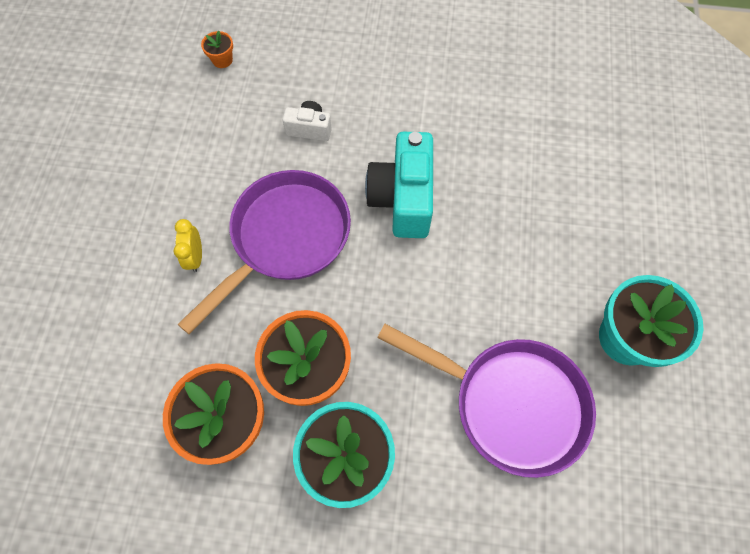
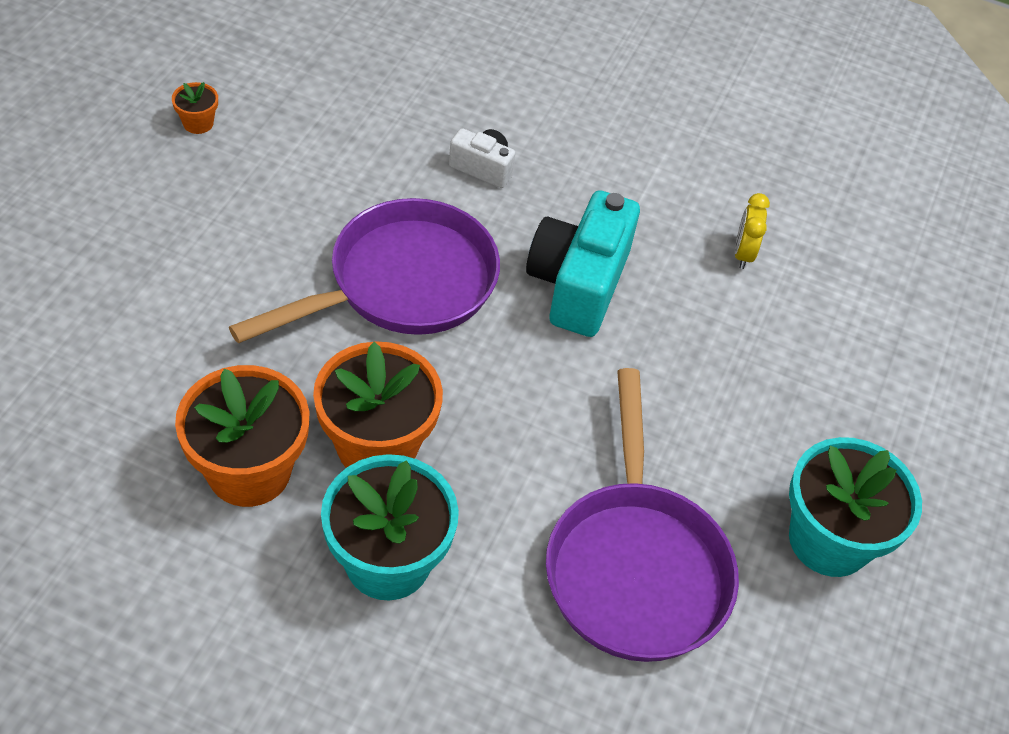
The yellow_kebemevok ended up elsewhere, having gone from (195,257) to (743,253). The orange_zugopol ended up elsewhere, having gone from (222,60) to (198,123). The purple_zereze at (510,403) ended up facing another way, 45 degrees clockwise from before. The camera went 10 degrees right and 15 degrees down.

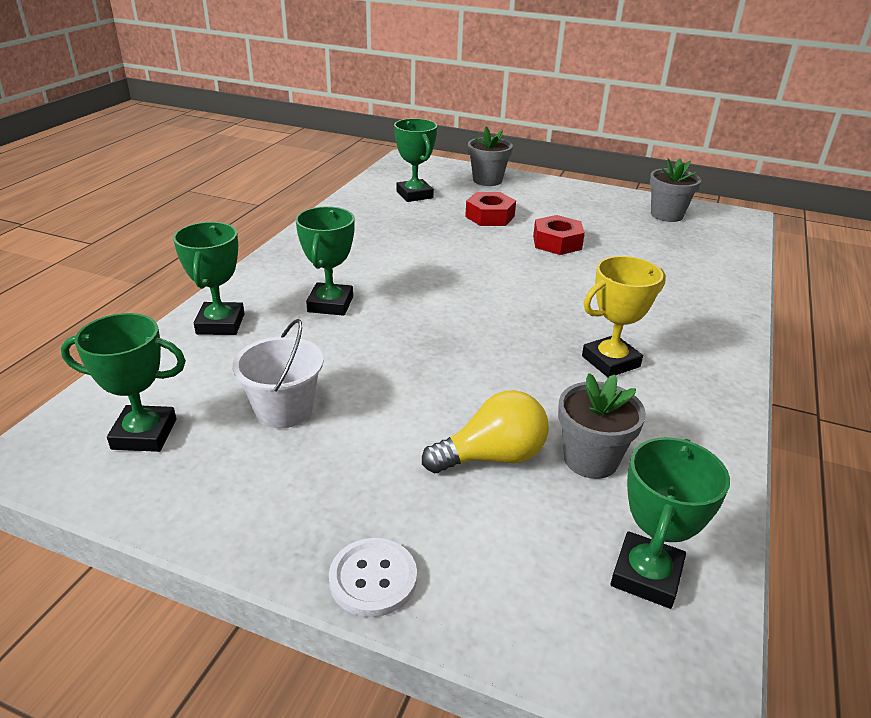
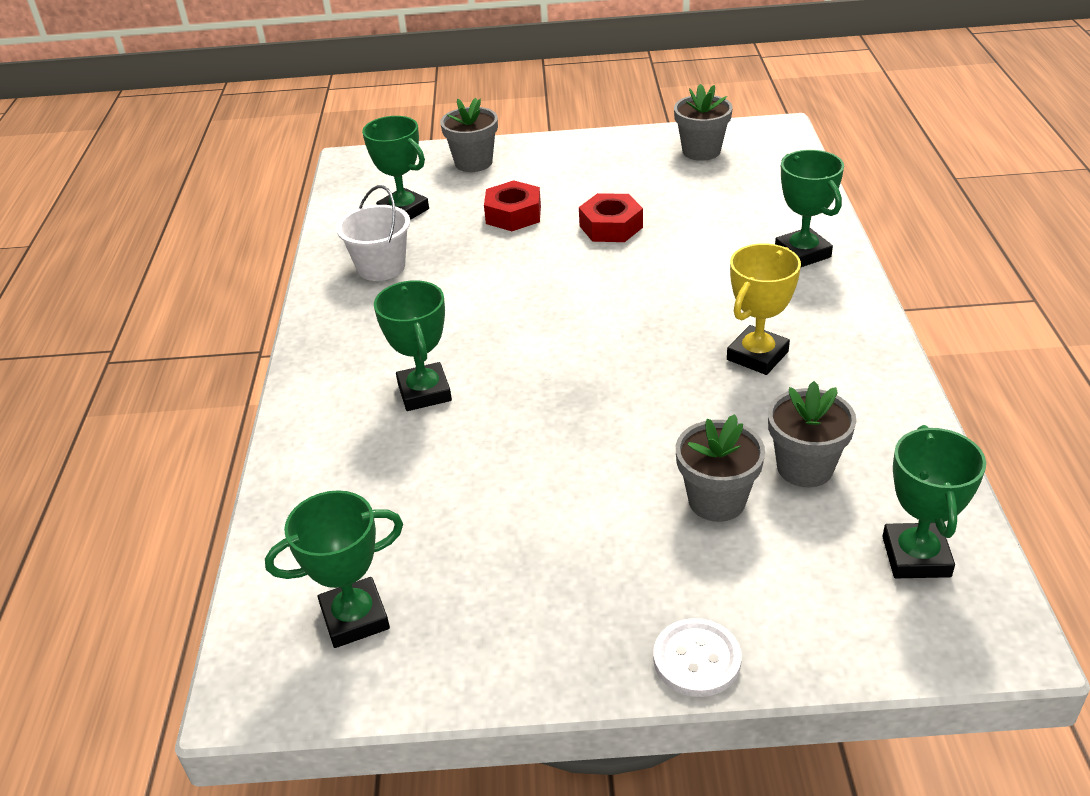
The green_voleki ended up elsewhere, having gone from (220,324) to (802,253). The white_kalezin ended up elsewhere, having gone from (284,409) to (381,267). Where the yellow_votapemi stood at (492,457), the grey_zugopol came to stand at (717,501). The camera went 20 degrees left and 5 degrees up.

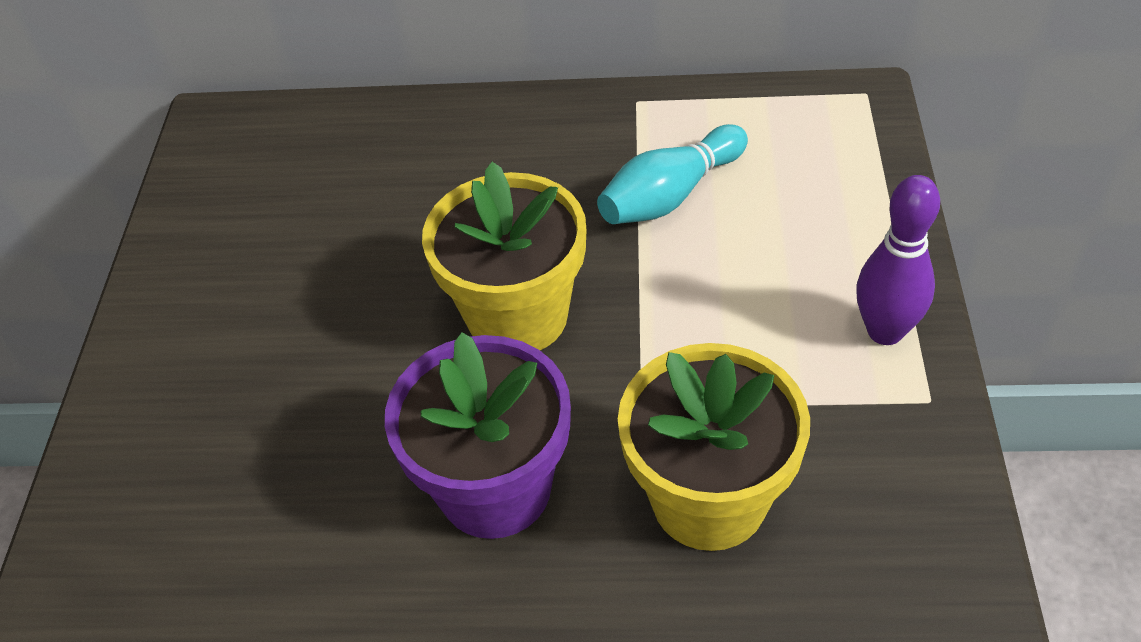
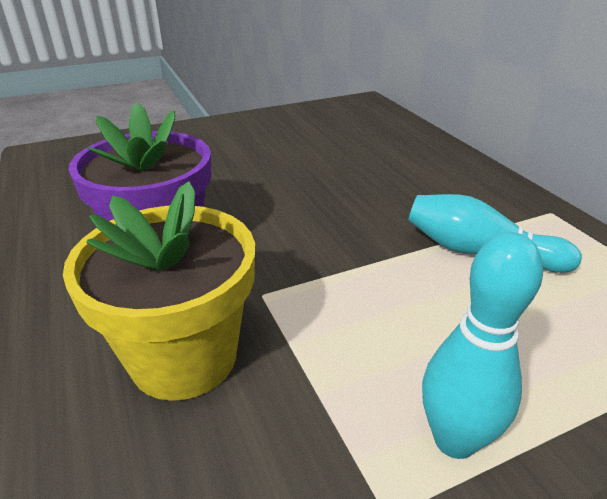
The second view lost the yellow_zugopol at (517,316). What was the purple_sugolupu at (885,331) turned into the turquoise_sugolupu at (454,439). The camera went 60 degrees right and 15 degrees down.

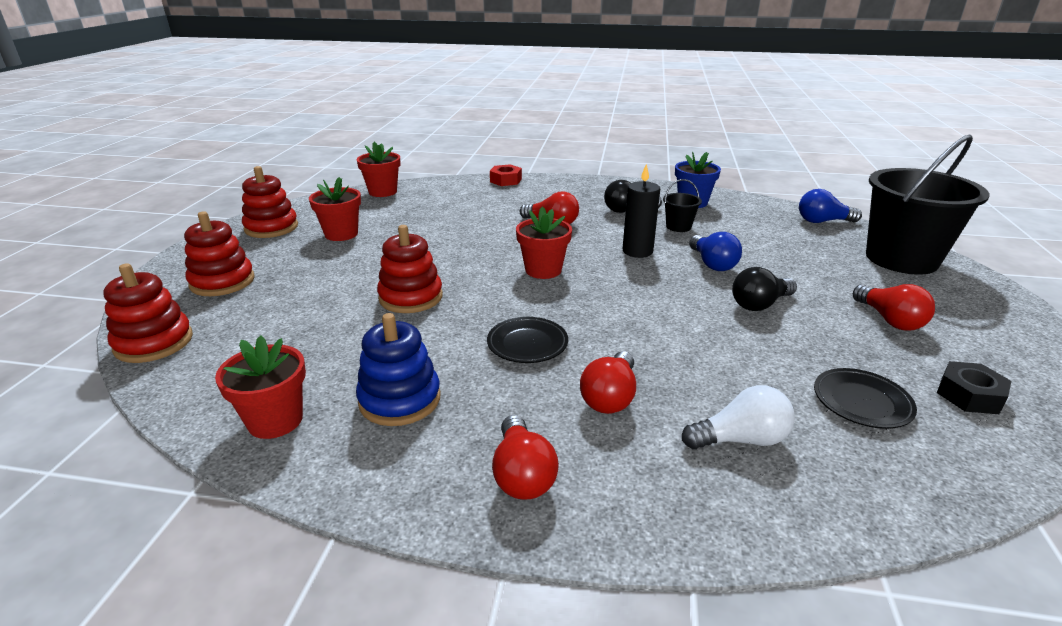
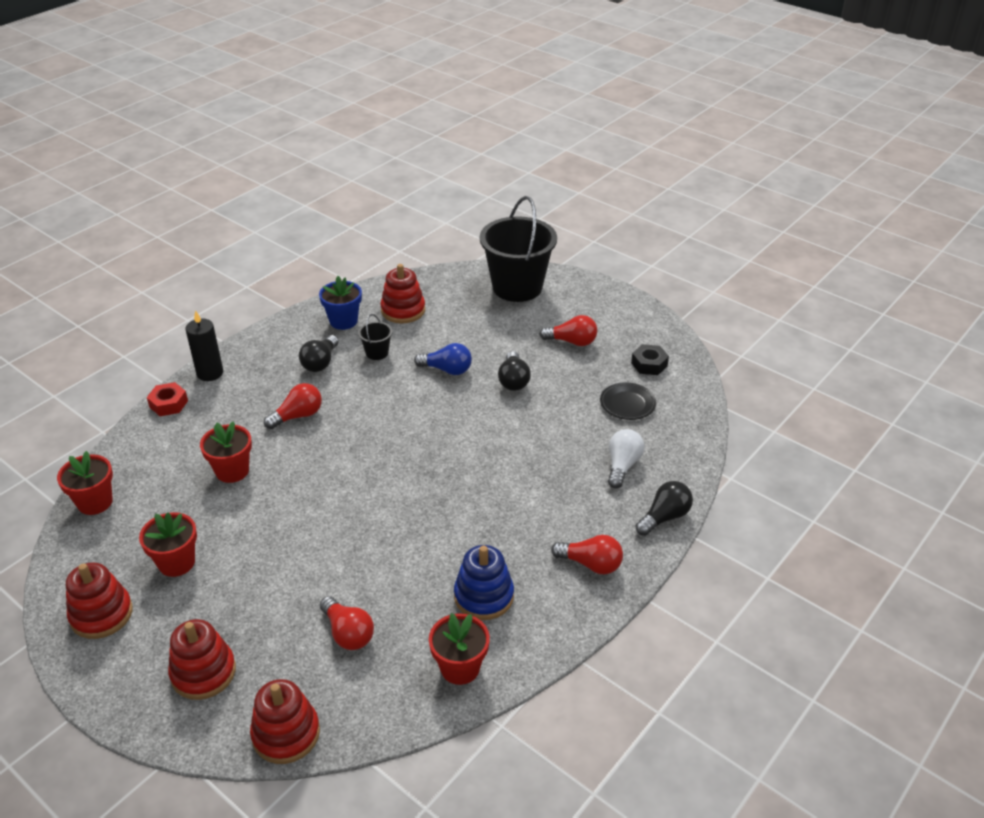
The second view lost the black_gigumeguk at (527,344). The second view lost the blue_votapemi at (822,221). The second view gained the black_votapemi at (664,517). The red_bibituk ended up elsewhere, having gone from (411,297) to (403,310). The red_zugopol ended up elsewhere, having gone from (543,270) to (232,471). The red_votapemi ended up elsewhere, having gone from (610,397) to (348,633). The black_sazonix ended up elsewhere, having gone from (637,251) to (210,373). The camera went 60 degrees left and 10 degrees up.

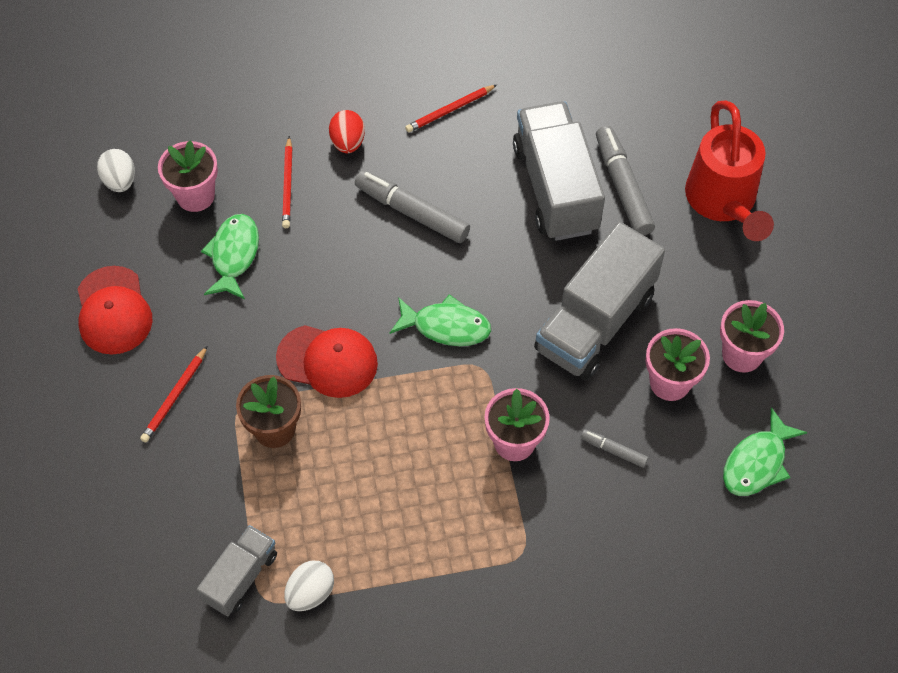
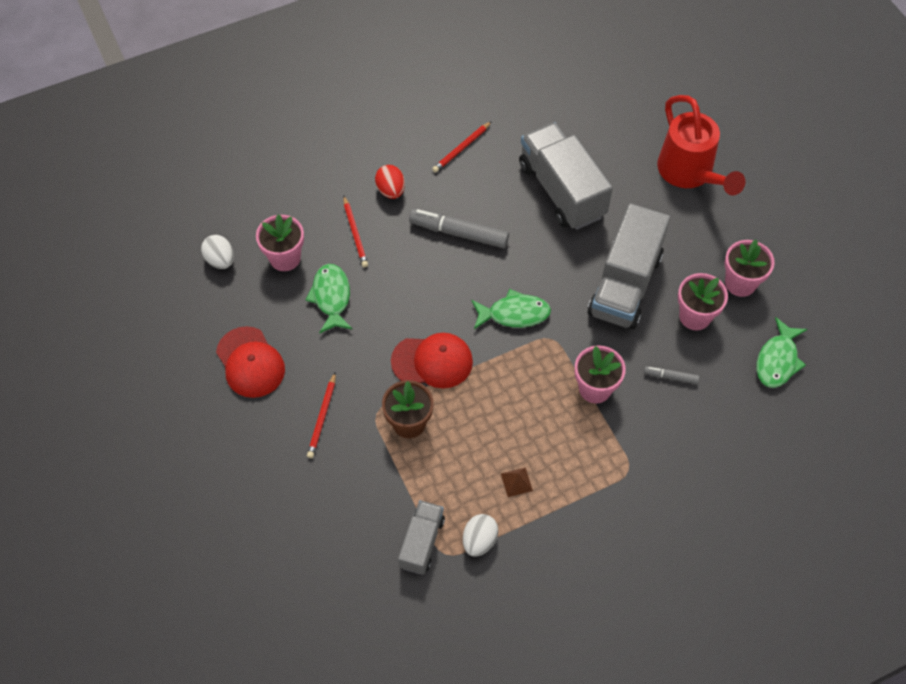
The second view lost the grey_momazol at (623,186). The second view gained the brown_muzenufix at (516,482). The camera went 15 degrees left and 0 degrees up.

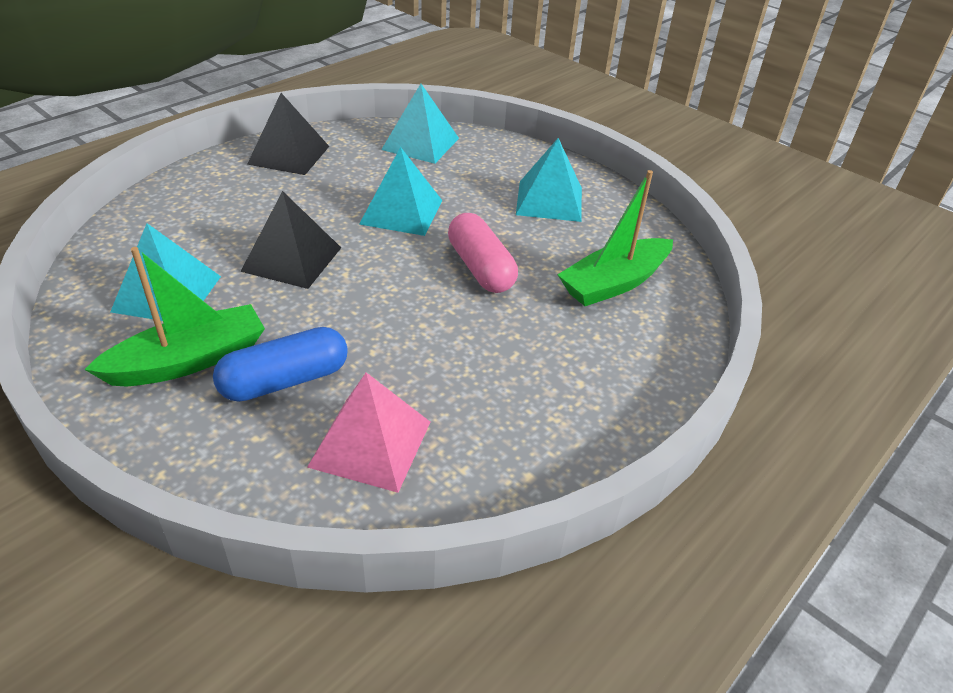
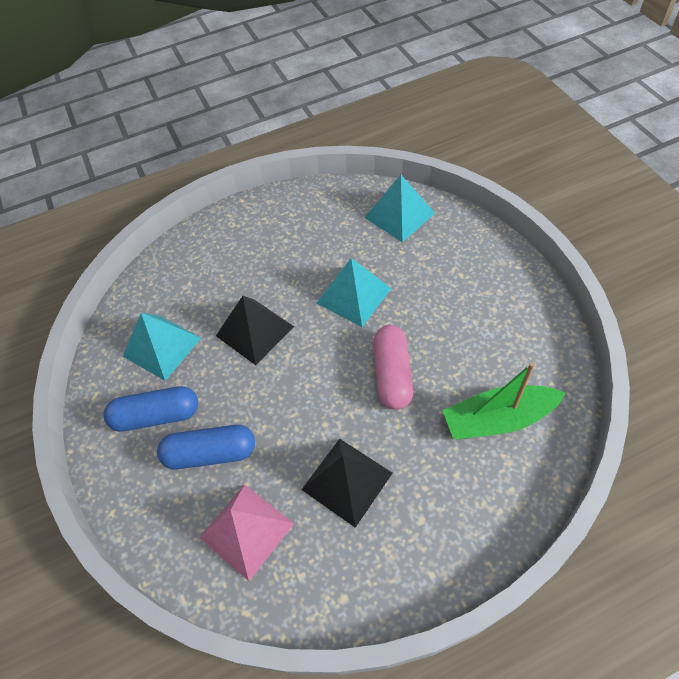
The second view lost the turquoise_muzenufix at (549,200). The black_muzenufix ended up elsewhere, having gone from (289,155) to (347,481). Where the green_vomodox stood at (189,360), the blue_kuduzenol came to stand at (157,416). The camera went 30 degrees right and 15 degrees up.

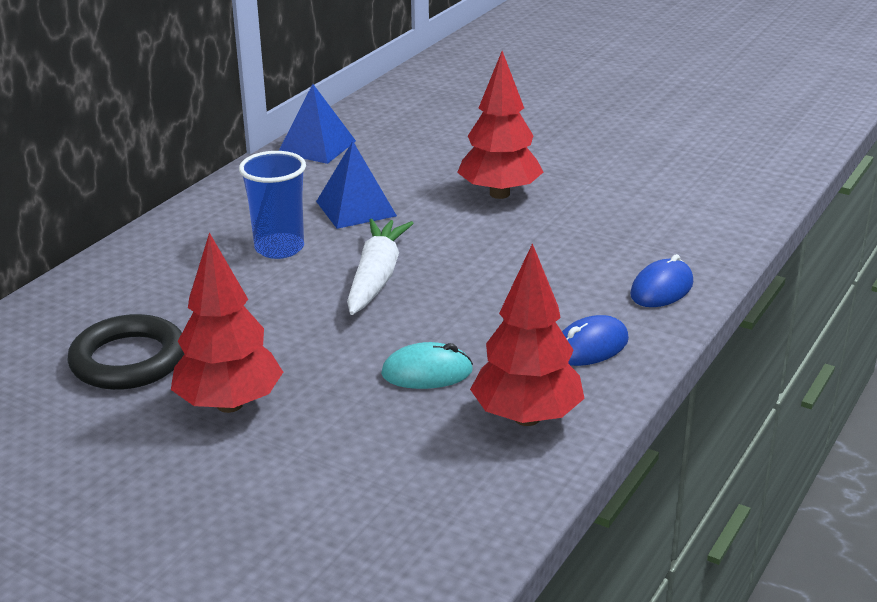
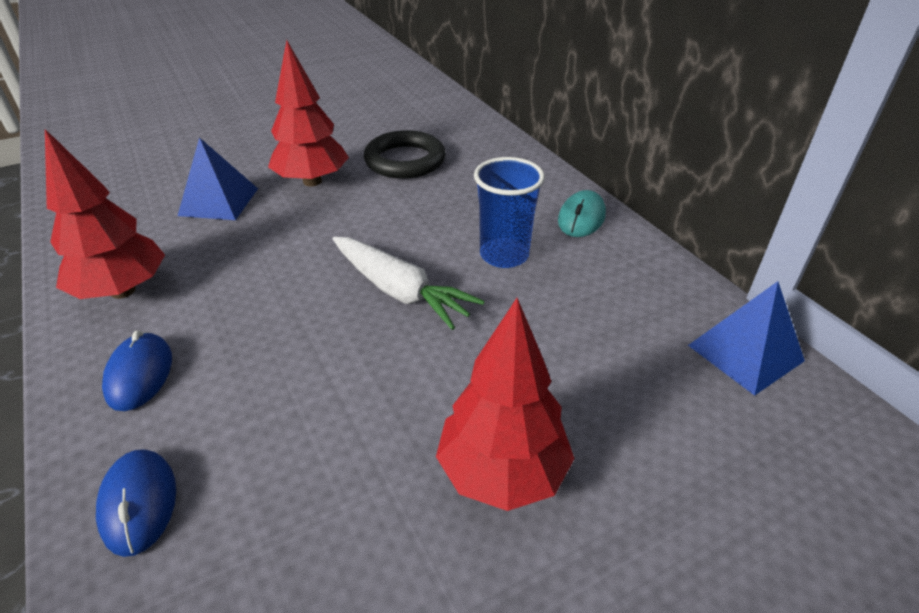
The blue_muzenufix ended up elsewhere, having gone from (355,208) to (219,201). The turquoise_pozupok ended up elsewhere, having gone from (427,372) to (581,218). The camera went 120 degrees right and 10 degrees up.

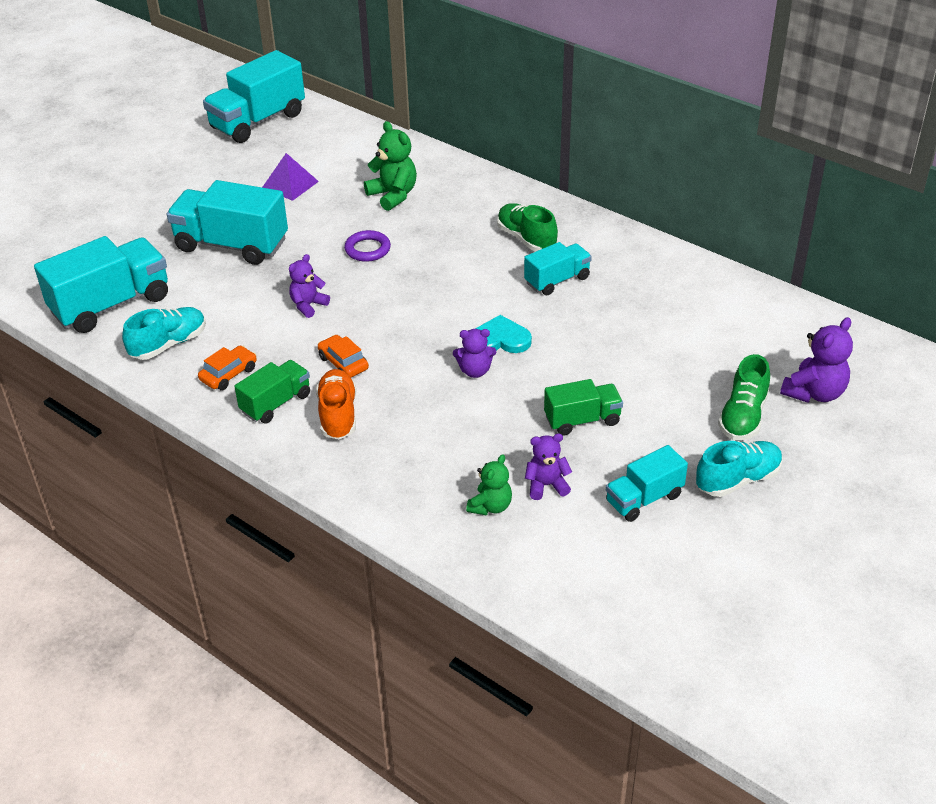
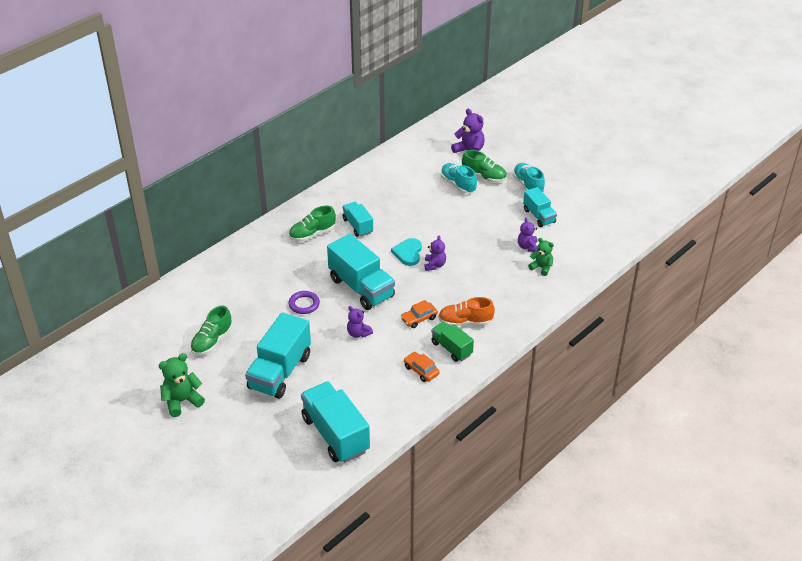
The second view lost the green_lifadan at (582,420). The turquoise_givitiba ended up elsewhere, having gone from (169,344) to (458,184). The turquoise_lifadan ended up elsewhere, having gone from (258,121) to (361,288). The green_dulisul ended up elsewhere, having gone from (393,195) to (182,401). Where the purple_muzenufix stood at (290,184), the green_givitiba came to stand at (212,341). The camera went 85 degrees left and 0 degrees up.

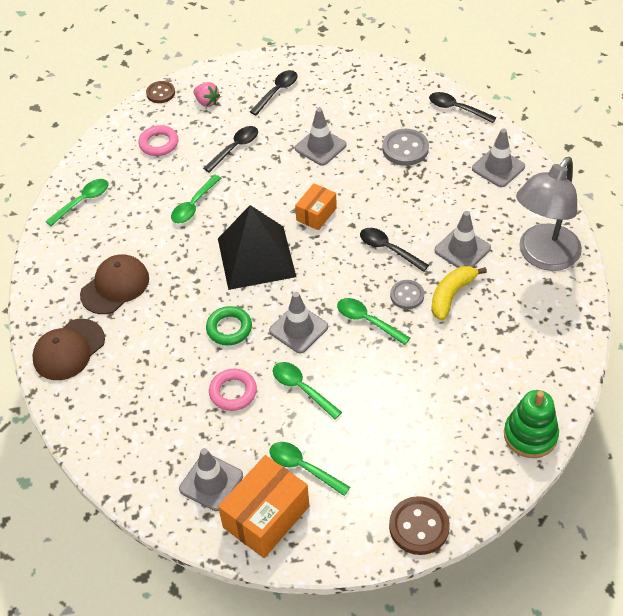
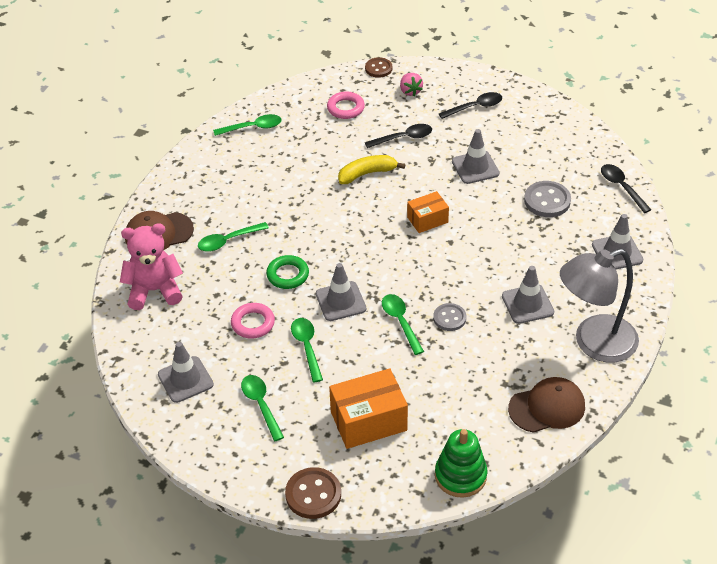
The second view lost the black_muzenufix at (256,257). The second view lost the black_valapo at (388,249). The second view gained the pink_dulisul at (154,290). The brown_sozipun ended up elsewhere, having gone from (115,286) to (547,407). The green_valapo ended up elsewhere, having gone from (194,205) to (228,241). The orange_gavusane ended up elsewhere, having gone from (266,517) to (368,421). The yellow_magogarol ended up elsewhere, having gone from (451,295) to (367,174). The camera went 30 degrees right and 5 degrees down.

